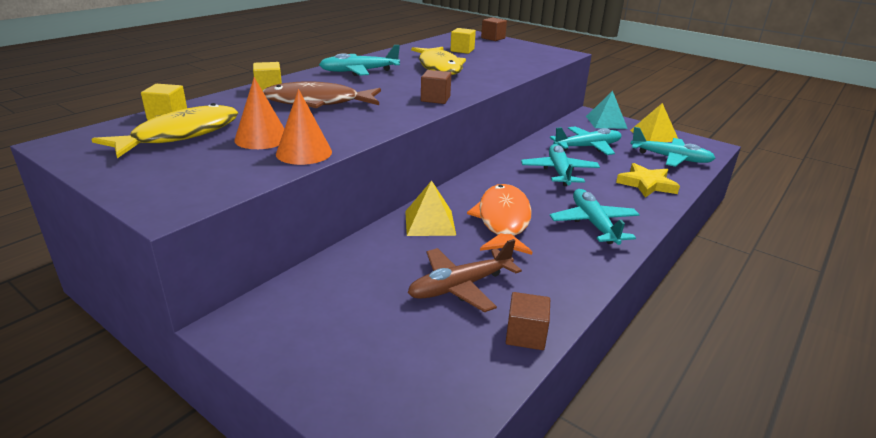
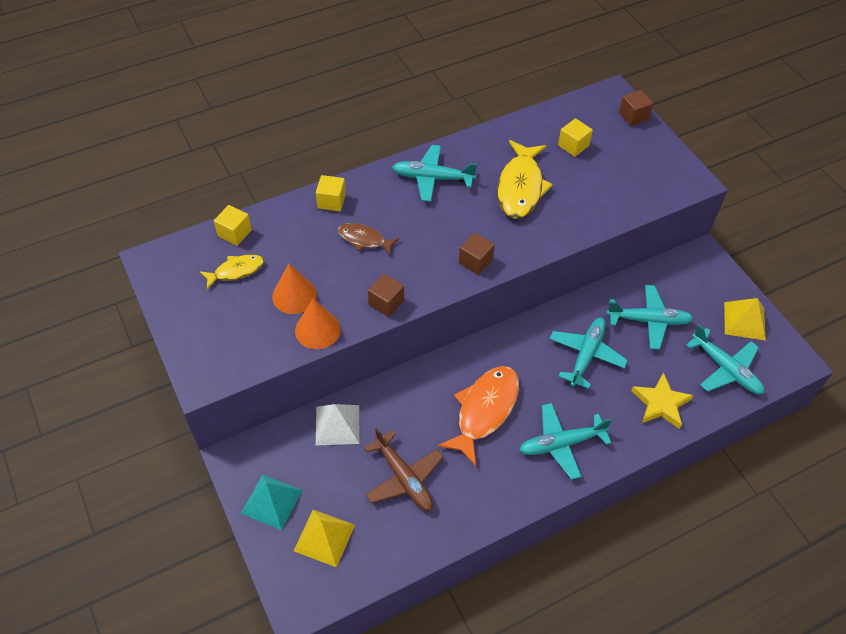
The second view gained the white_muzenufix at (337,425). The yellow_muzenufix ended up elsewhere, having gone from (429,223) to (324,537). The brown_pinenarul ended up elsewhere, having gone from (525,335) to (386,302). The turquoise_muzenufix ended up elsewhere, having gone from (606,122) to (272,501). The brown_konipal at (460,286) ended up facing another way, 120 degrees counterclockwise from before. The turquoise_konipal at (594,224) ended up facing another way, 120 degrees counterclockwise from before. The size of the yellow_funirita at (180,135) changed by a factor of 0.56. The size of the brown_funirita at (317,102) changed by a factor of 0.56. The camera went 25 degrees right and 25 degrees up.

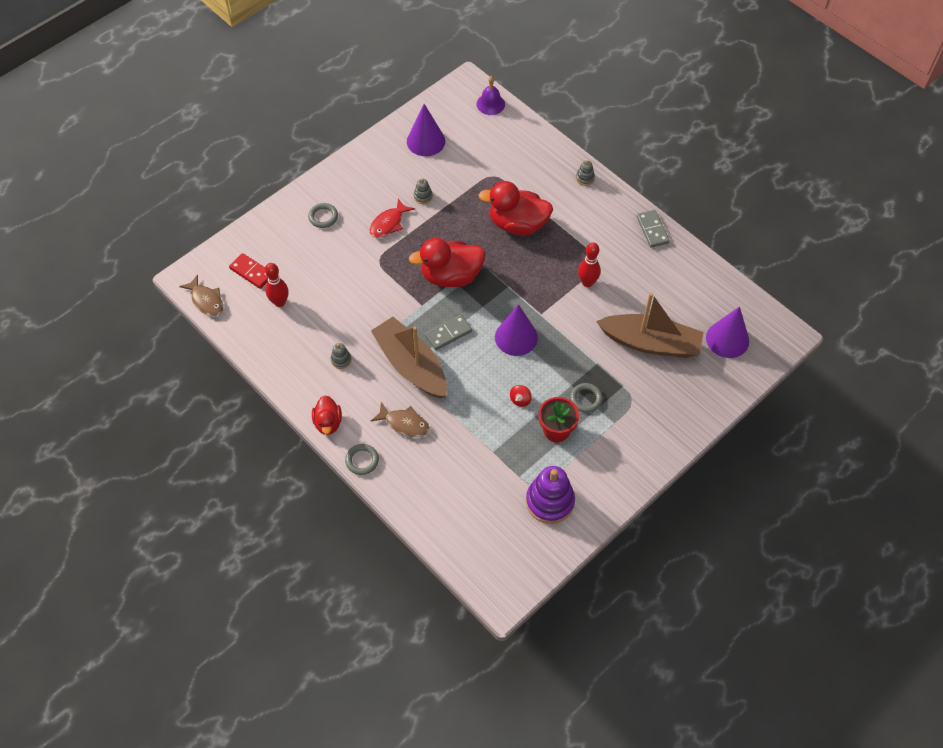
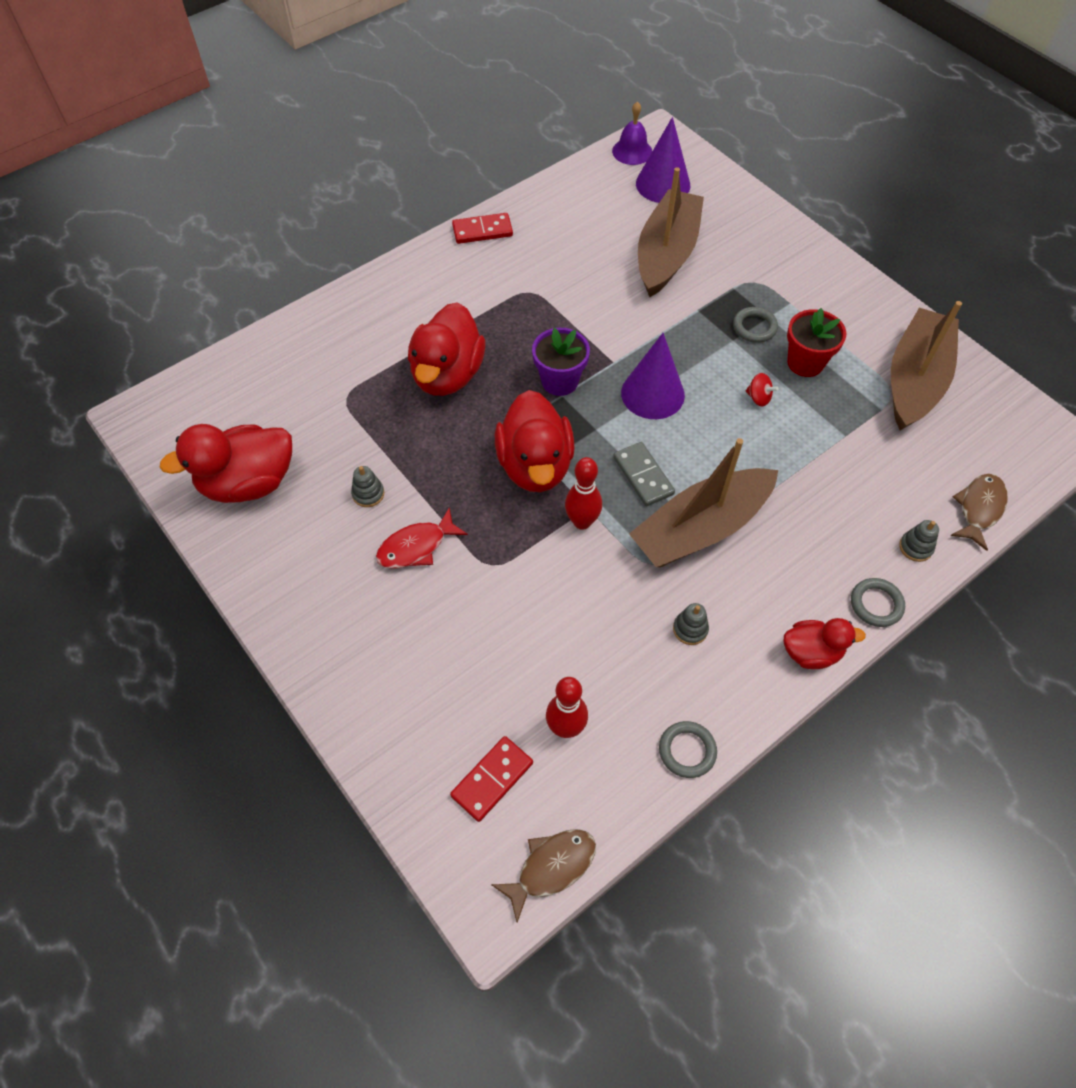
The second view gained the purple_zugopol at (559,381). The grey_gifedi ended up elsewhere, having gone from (323,217) to (687,751). The brown_funirita ended up elsewhere, having gone from (404,424) to (979,509). The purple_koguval ended up elsewhere, having gone from (490,104) to (632,151). The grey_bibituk ended up elsewhere, having gone from (585,178) to (915,547). The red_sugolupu ended up elsewhere, having gone from (587,282) to (582,522). Where the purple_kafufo stood at (426,141), the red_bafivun came to stand at (248,483). Where the purple_bibituk stood at (550,501), the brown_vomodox came to stand at (915,380). What was the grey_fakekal at (652,230) turned into the red_fakekal at (482,231). The red_funirita at (388,223) ended up facing another way, 105 degrees clockwise from before. The camera went 85 degrees left and 0 degrees up.

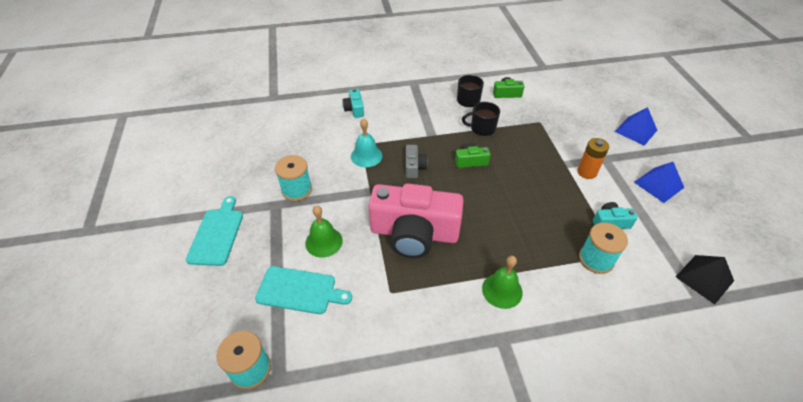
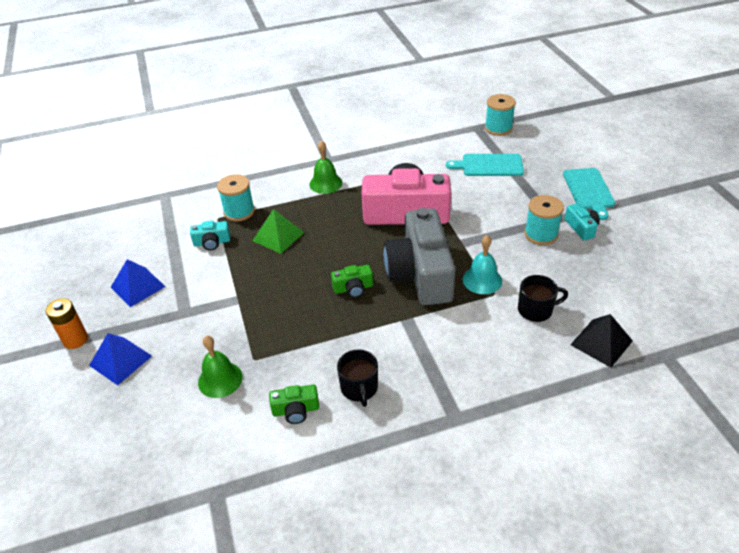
The second view gained the green_muzenufix at (278,236). The green_koguval ended up elsewhere, having gone from (324,242) to (220,379). The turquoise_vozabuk ended up elsewhere, having gone from (354,109) to (581,228). The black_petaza ended up elsewhere, having gone from (482,128) to (536,310). The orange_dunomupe ended up elsewhere, having gone from (587,172) to (75,340). The black_muzenufix ended up elsewhere, having gone from (704,278) to (601,342). The size of the grey_vozabuk at (414,167) changed by a factor of 2.38. The camera went 175 degrees right and 5 degrees down.

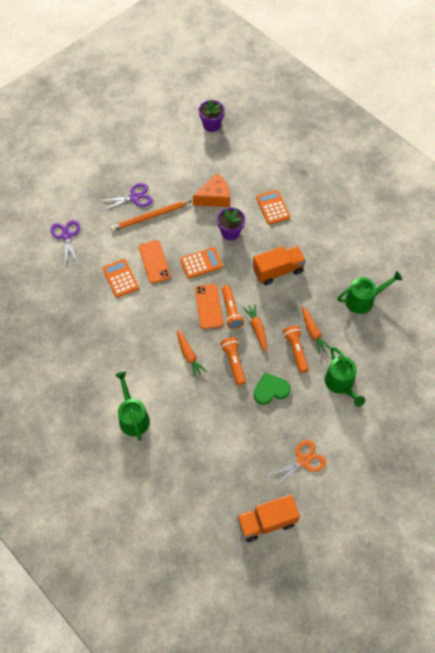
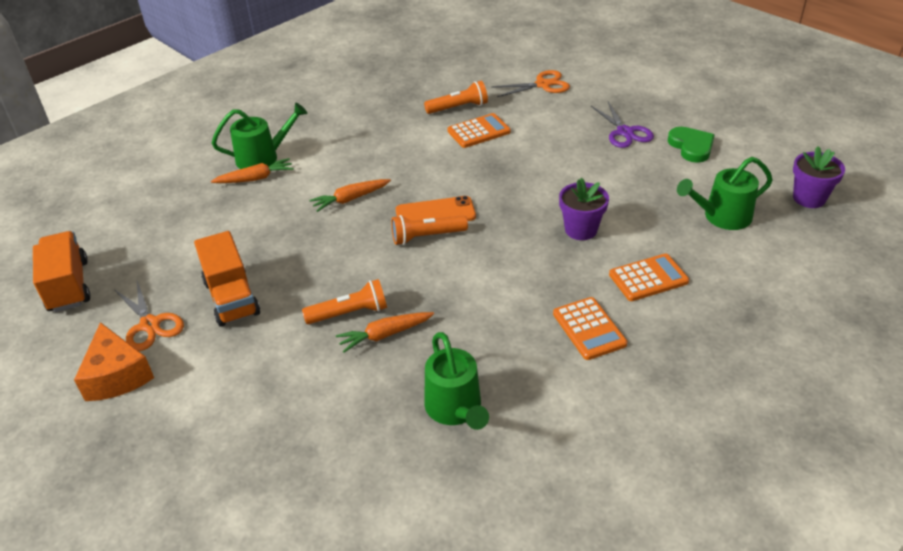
The second view lost the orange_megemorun at (150,217). The second view lost the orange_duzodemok at (154,262). The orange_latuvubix ended up elsewhere, having gone from (201,263) to (589,329). The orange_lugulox ended up elsewhere, having gone from (215,197) to (117,376). The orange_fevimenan ended up elsewhere, having gone from (234,363) to (458,108). The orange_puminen ended up elsewhere, having gone from (257,329) to (255,178). The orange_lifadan ended up elsewhere, having gone from (278,271) to (232,298). The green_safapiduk ended up elsewhere, having gone from (270,390) to (691,146). The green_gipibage ended up elsewhere, having gone from (341,384) to (722,217). What was the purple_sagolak at (66,235) turned into the orange_sagolak at (543,85). The camera went 90 degrees right and 20 degrees down.

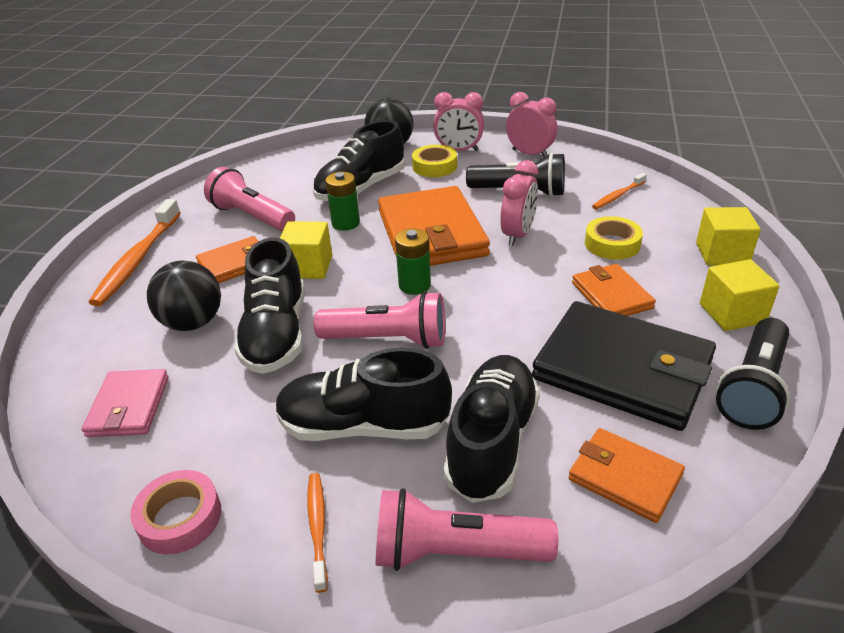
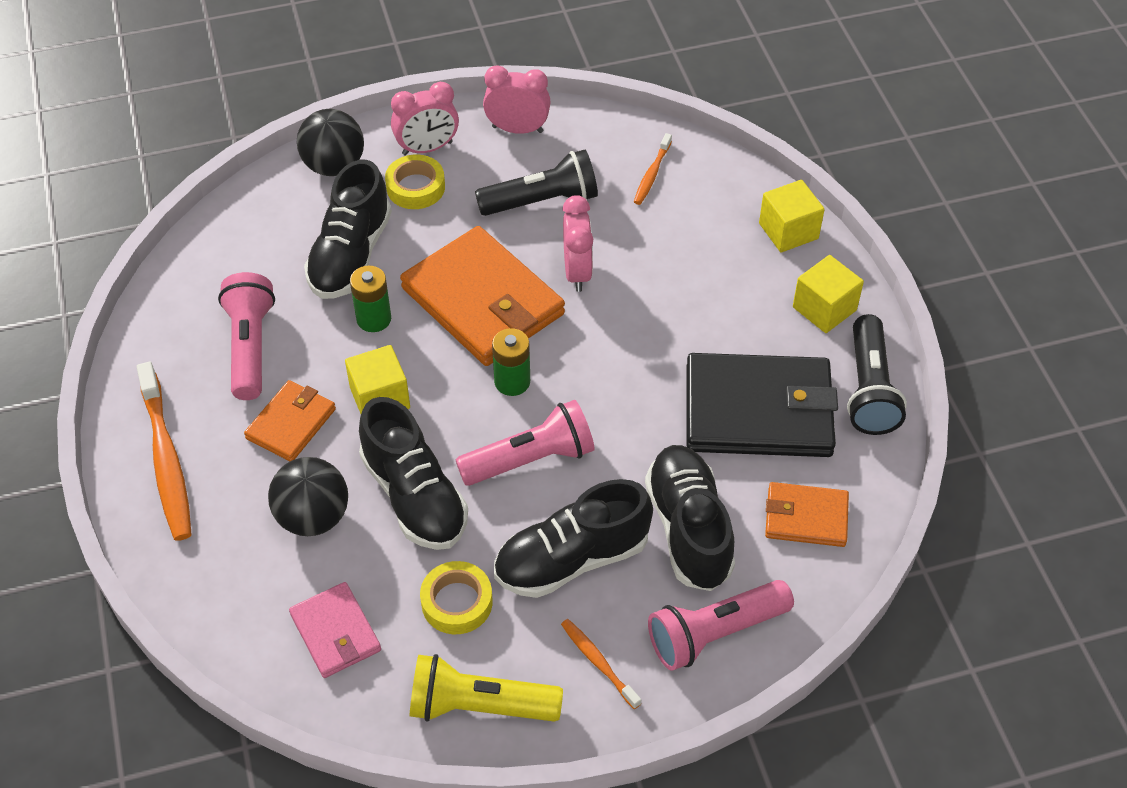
The second view lost the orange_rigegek at (611,295). The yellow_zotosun ended up elsewhere, having gone from (612,244) to (457,602). Where the pink_zotosun stood at (180,517), the yellow_fevimenan came to stand at (479,706). The pink_fevimenan at (252,217) ended up facing another way, 75 degrees clockwise from before. The camera went 30 degrees left and 15 degrees up.

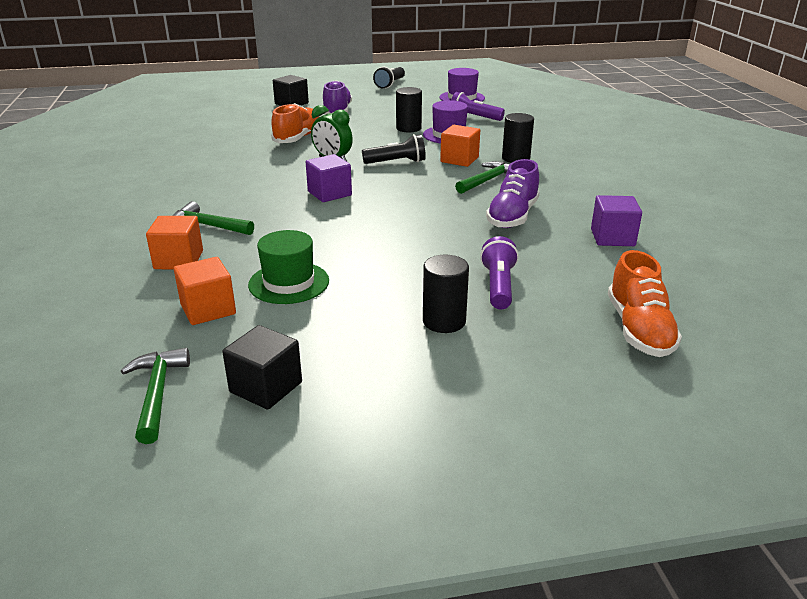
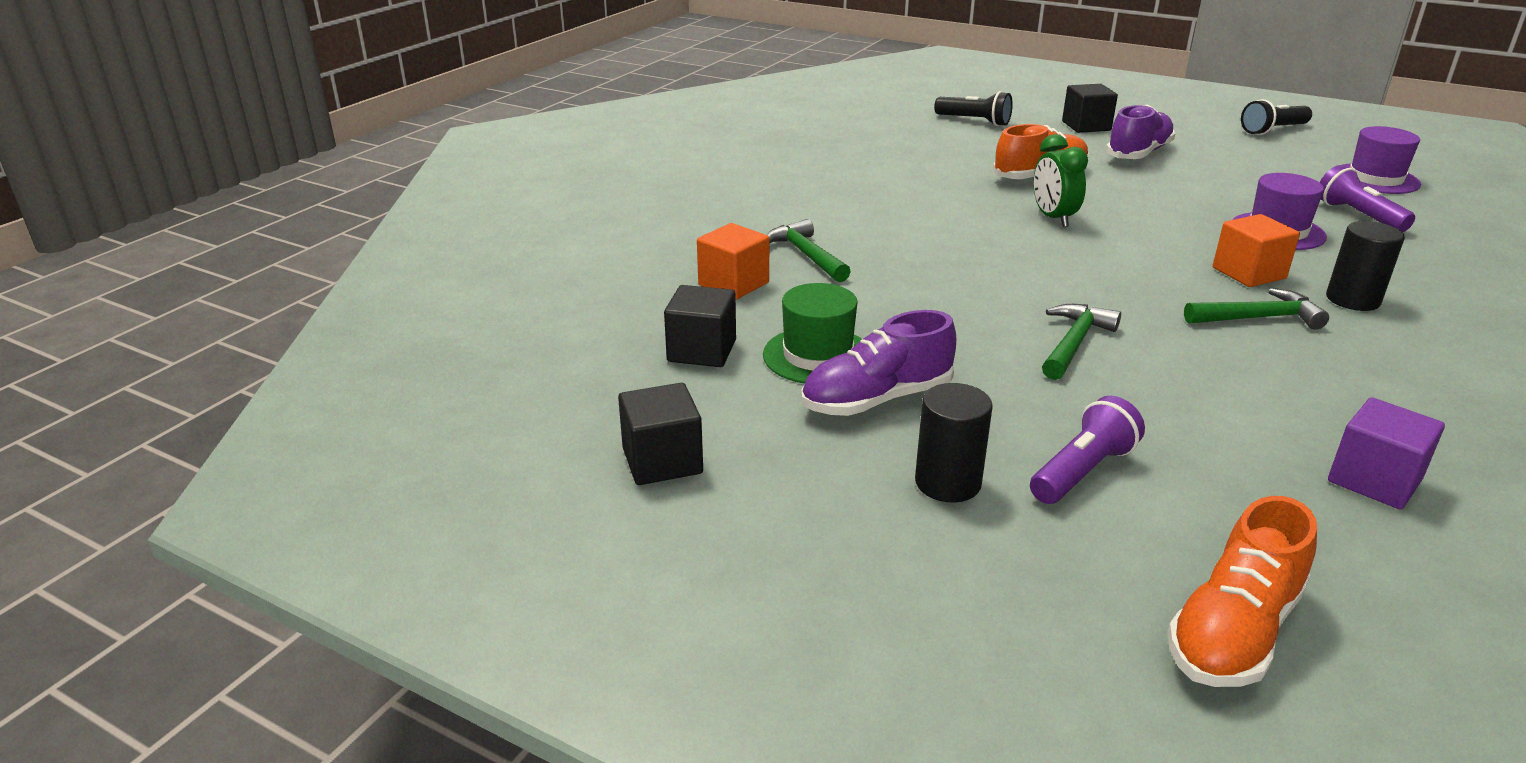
The second view lost the purple_pinenarul at (329,193). The second view lost the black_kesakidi at (408,128). The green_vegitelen ended up elsewhere, having gone from (157,393) to (1074,343). The black_fevimenan ended up elsewhere, having gone from (397,162) to (974,121). The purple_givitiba ended up elsewhere, having gone from (512,216) to (877,399). What was the orange_pinenarul at (208,309) turned into the black_pinenarul at (702,351). The camera went 40 degrees right and 0 degrees up.

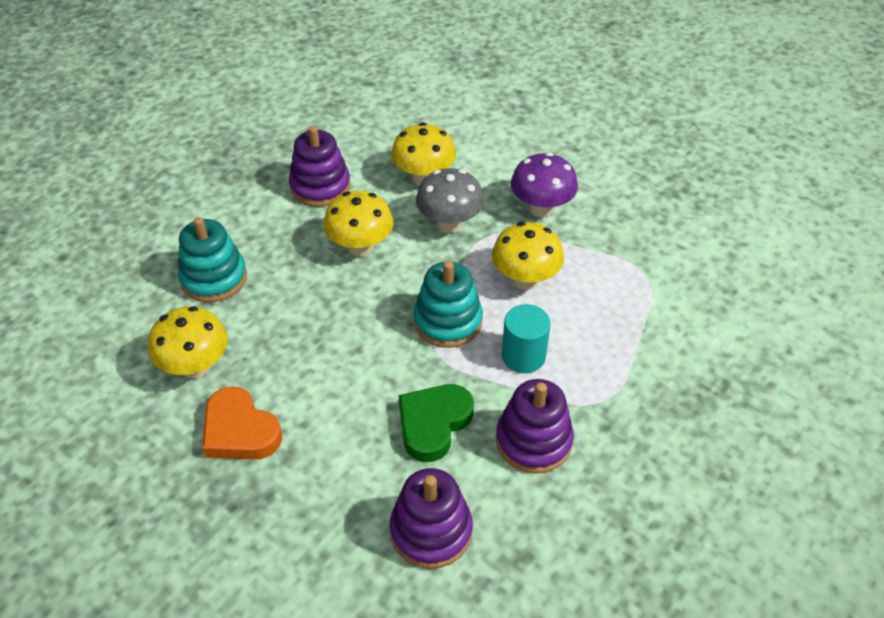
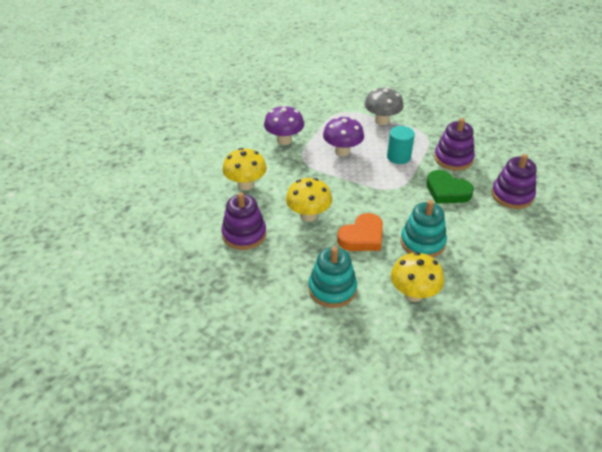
The orange_safapiduk ended up elsewhere, having gone from (240,430) to (362,237). The turquoise_bibituk ended up elsewhere, having gone from (448,321) to (422,242). The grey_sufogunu ended up elsewhere, having gone from (449,224) to (382,120). What was the yellow_sufogunu at (525,279) turned into the purple_sufogunu at (342,151). The camera went 85 degrees left and 5 degrees down.

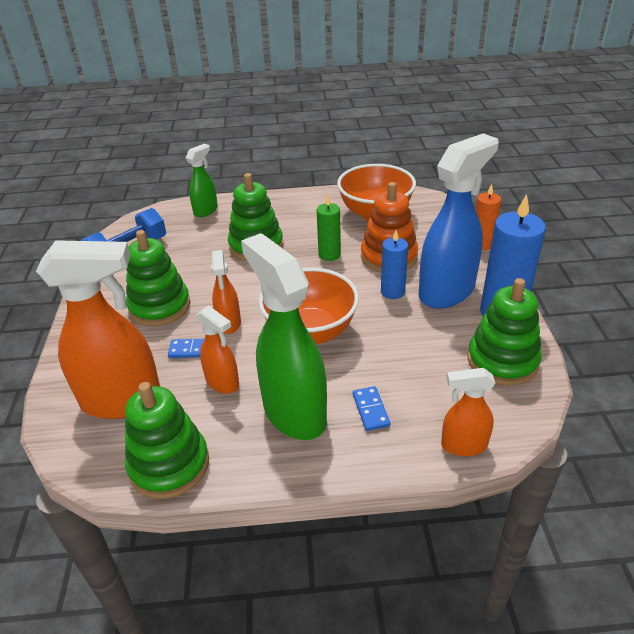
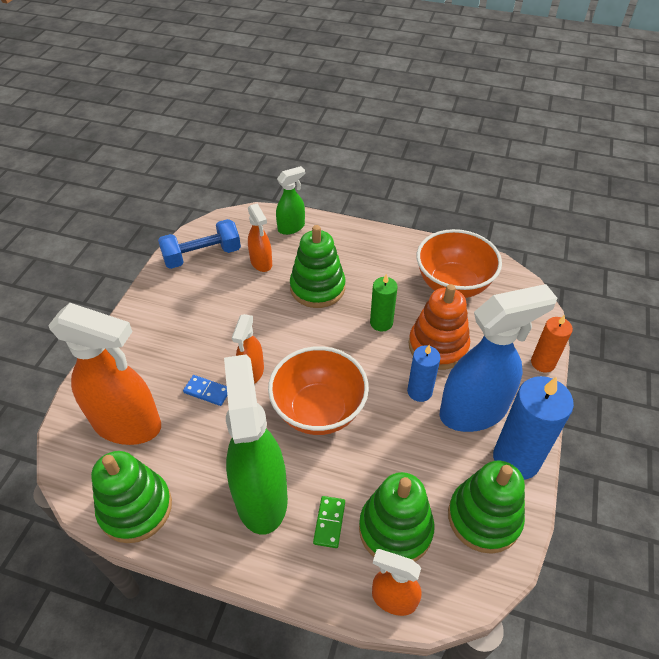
The green_bibituk ended up elsewhere, having gone from (160,306) to (395,529). The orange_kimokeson ended up elsewhere, having gone from (222,383) to (261,263). What was the blue_fakekal at (371,410) turned into the green_fakekal at (329,522). The camera went 20 degrees right and 10 degrees up.

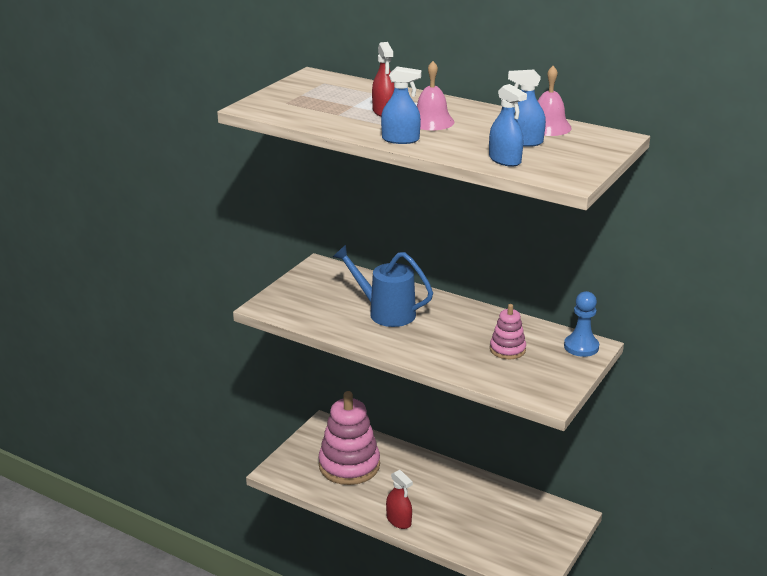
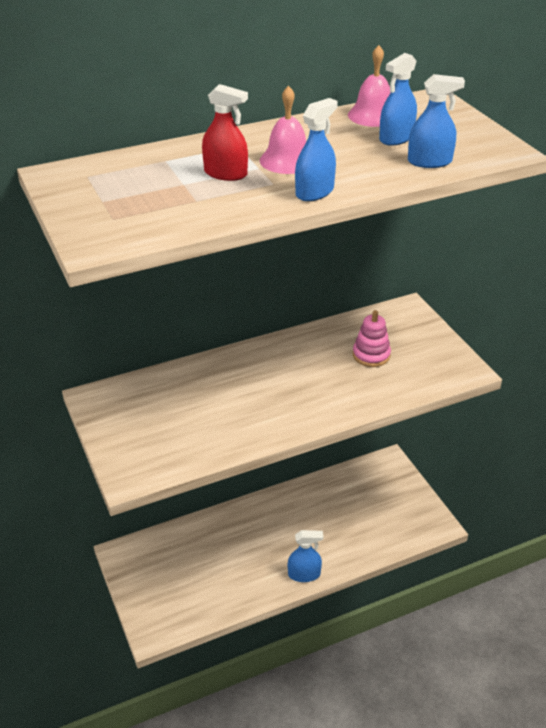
The second view lost the pink_bibituk at (349,465). The second view lost the blue_gipibage at (385,312). The second view lost the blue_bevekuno at (581,347). What was the red_kimokeson at (399,520) turned into the blue_kimokeson at (304,574). The camera went 55 degrees left and 10 degrees up.

